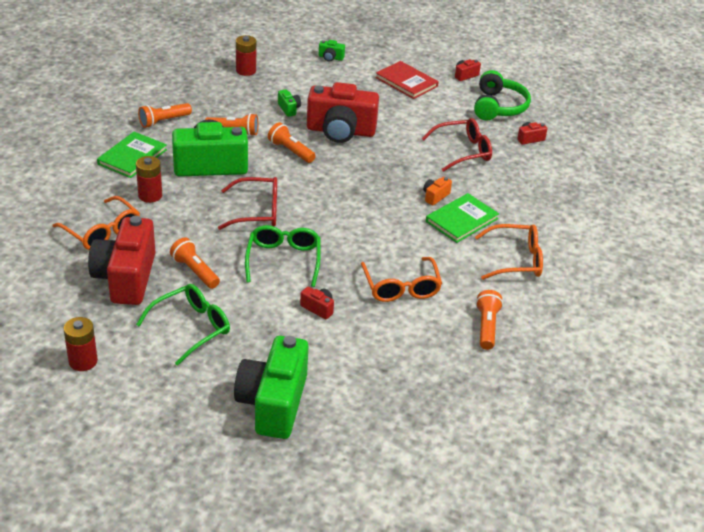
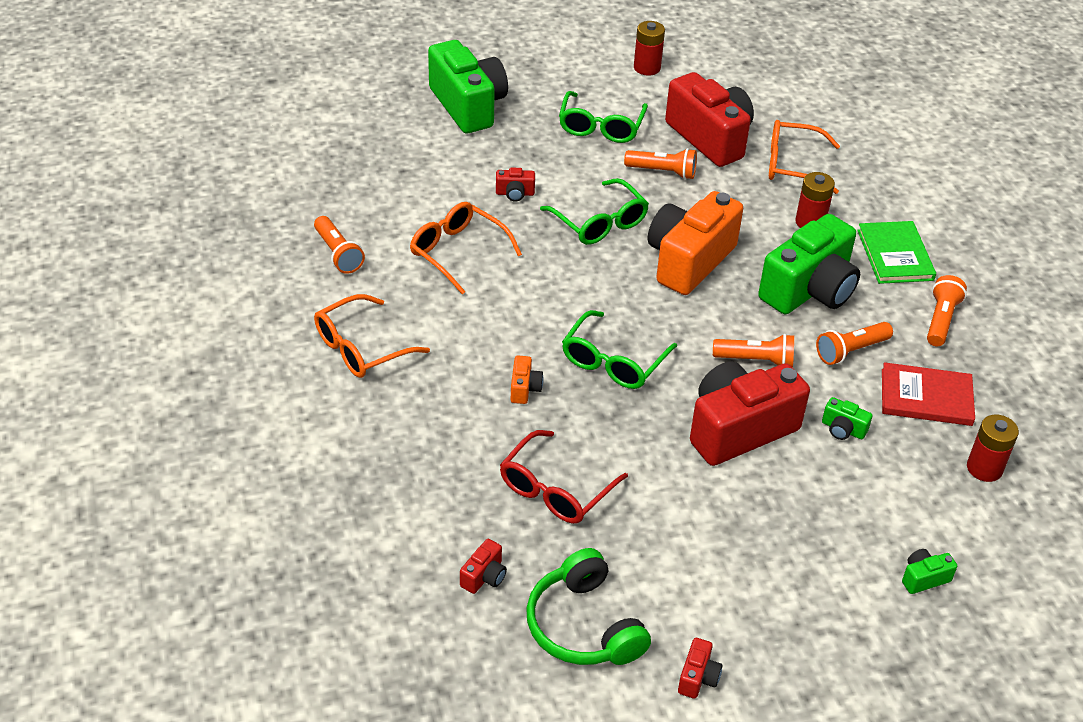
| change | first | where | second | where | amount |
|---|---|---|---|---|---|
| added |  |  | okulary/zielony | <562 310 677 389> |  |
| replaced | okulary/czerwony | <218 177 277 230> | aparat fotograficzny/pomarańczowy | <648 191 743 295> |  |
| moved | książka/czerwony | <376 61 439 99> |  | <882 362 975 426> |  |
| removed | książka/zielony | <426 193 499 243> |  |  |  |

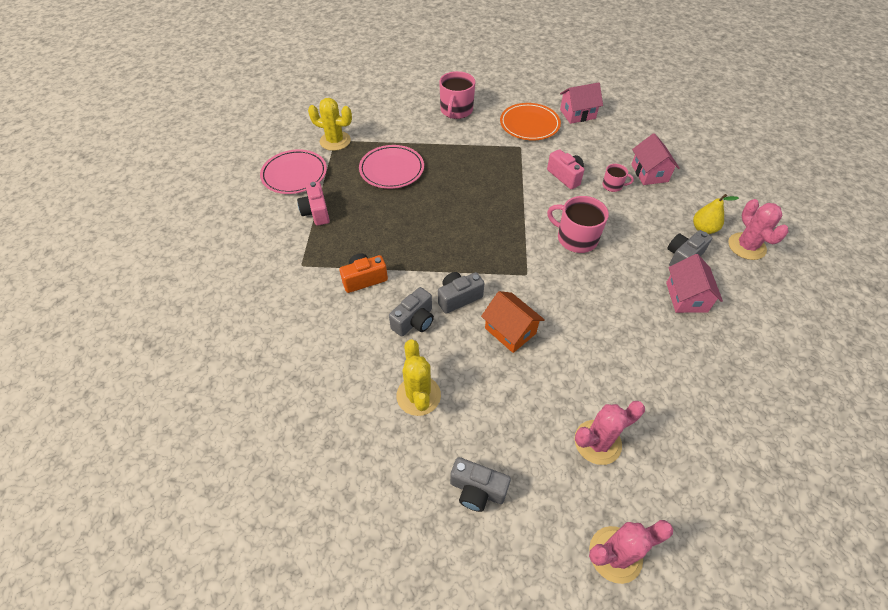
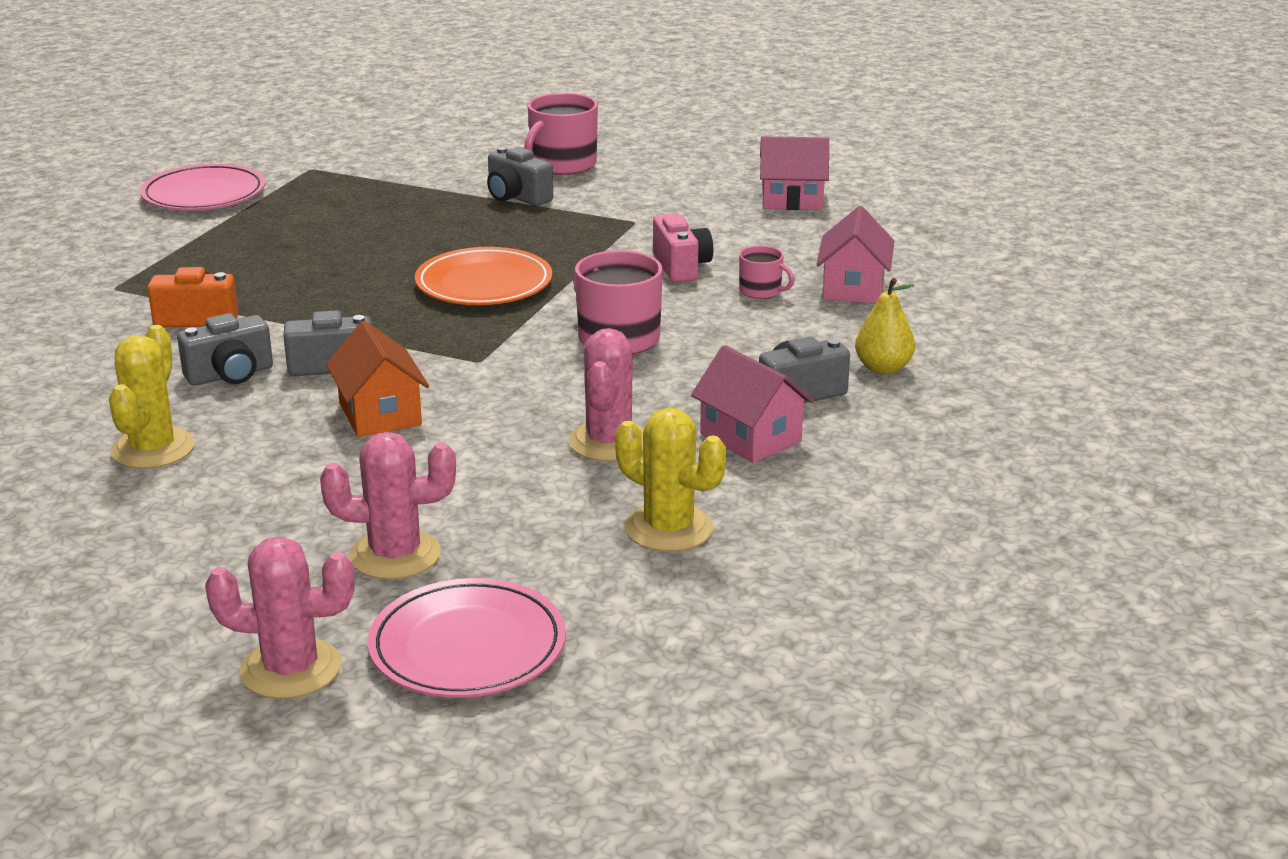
| change | first | where | second | where | amount |
|---|---|---|---|---|---|
| moved | talerz/różowy | <359 145 424 189> |  | <368 578 566 698> |  |
| moved | talerz/pomarańczowy | <500 103 561 140> |  | <415 247 552 305> |  |
| moved | aparat fotograficzny/szary | <450 457 511 512> |  | <487 147 553 206> |  |
| moved | kaktus/różowy | <728 199 789 260> |  | <568 328 644 461> |  |
| moved | kaktus/żółty | <308 98 352 151> |  | <615 407 726 552> |  |
| turned | domek/różowy | <666 254 723 313> |  | <691 345 814 463> | 60 degrees counterclockwise |
| removed | aparat fotograficzny/różowy | <297 182 330 226> |  |  |  |

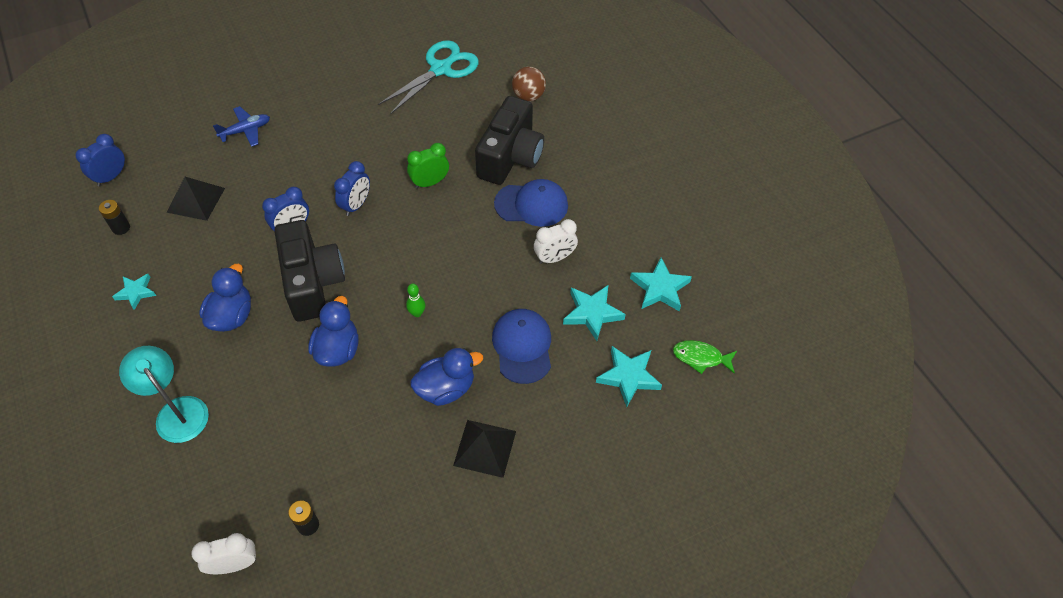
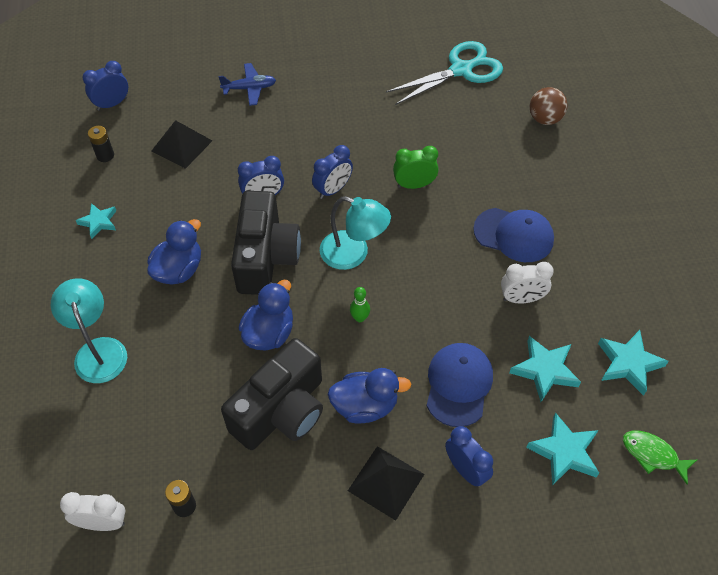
| change | first | where | second | where | amount |
|---|---|---|---|---|---|
| moved | aparat fotograficzny/czarny | <475 96 544 185> |  | <221 338 323 450> |  |
| added |  |  | lampka/turkusowy | <320 196 391 270> |  |
| added |  |  | budzik/niebieski | <445 426 493 487> |  |

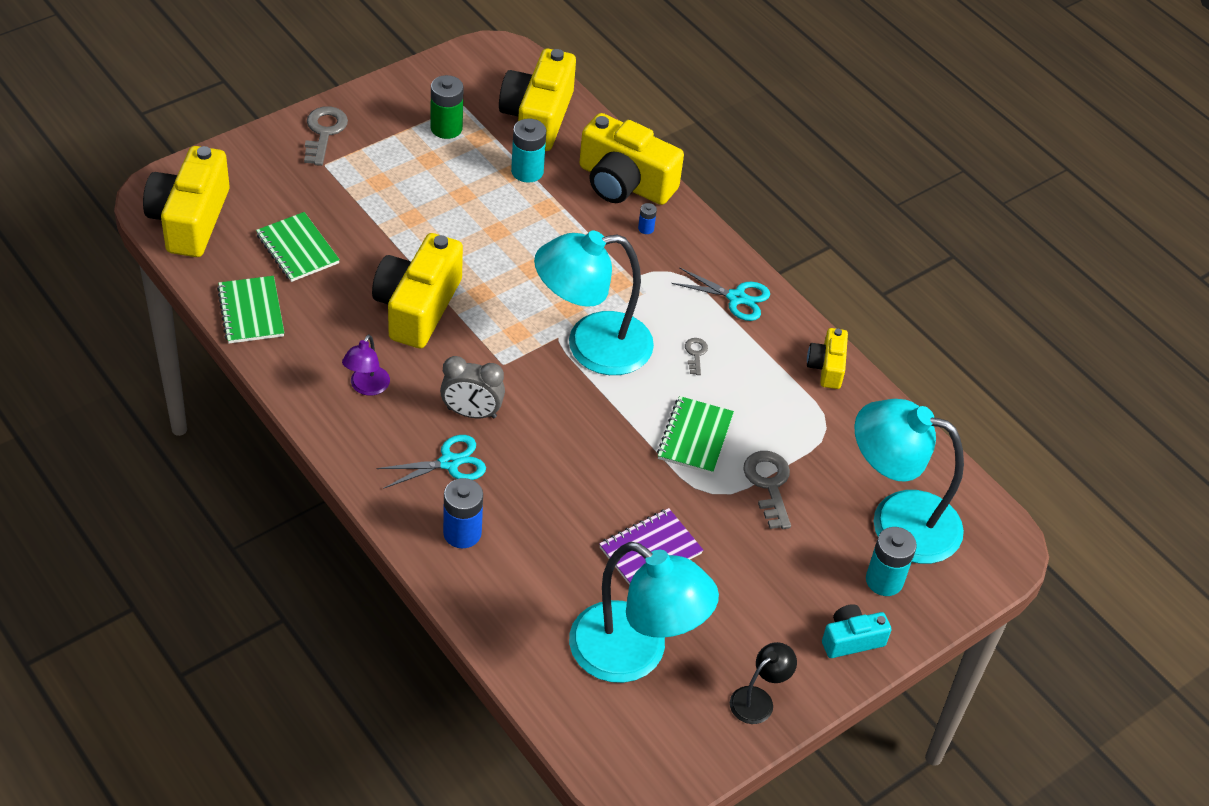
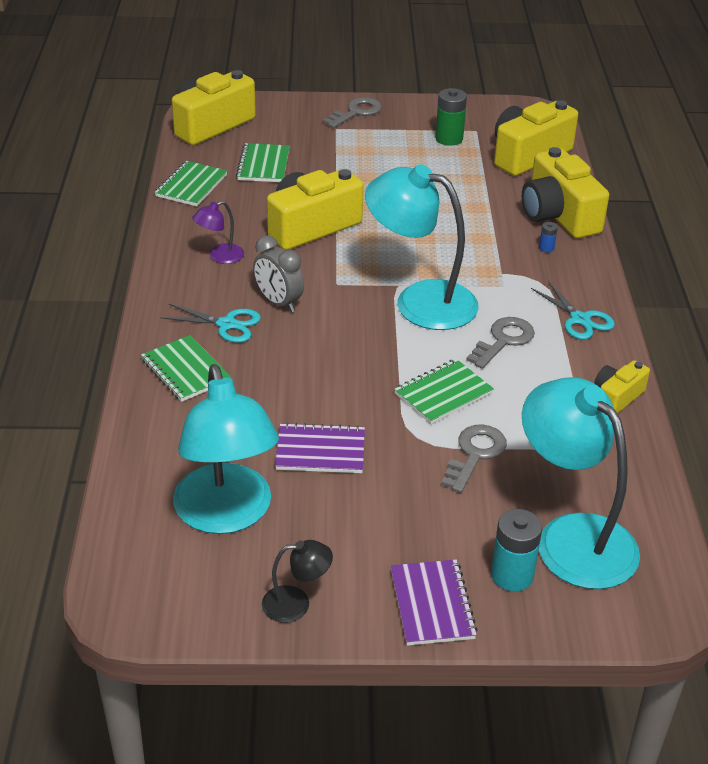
| change | first | where | second | where | amount |
|---|---|---|---|---|---|
| replaced | bateria/niebieski | <443 478 483 548> | zeszyt/zielony | <141 335 231 402> |  |
| replaced | aparat fotograficzny/turkusowy | <822 604 891 658> | zeszyt/fioletowy | <390 560 478 646> |  |
| resized | klucz/szary | <685 338 708 375> |  | <467 317 535 369> | x1.89 |
| removed | bateria/turkusowy | <511 118 546 183> |  |  |  |

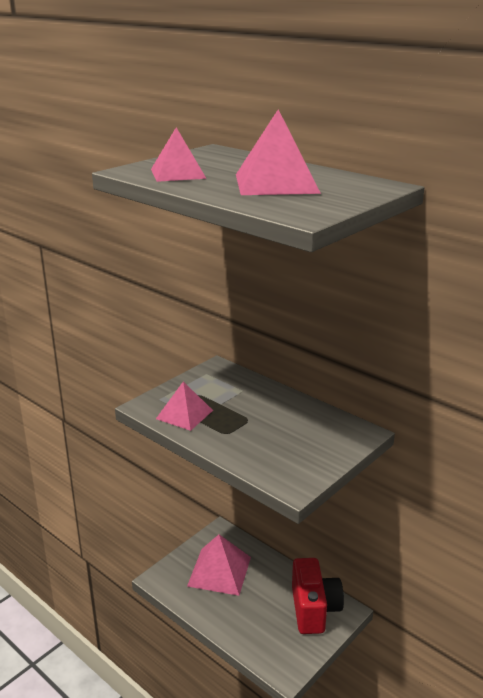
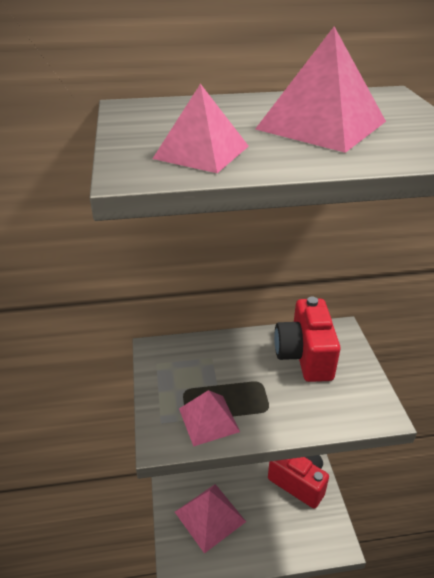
| change | first | where | second | where | amount |
|---|---|---|---|---|---|
| added |  |  | aparat fotograficzny/czerwony | <274 297 341 382> |  |

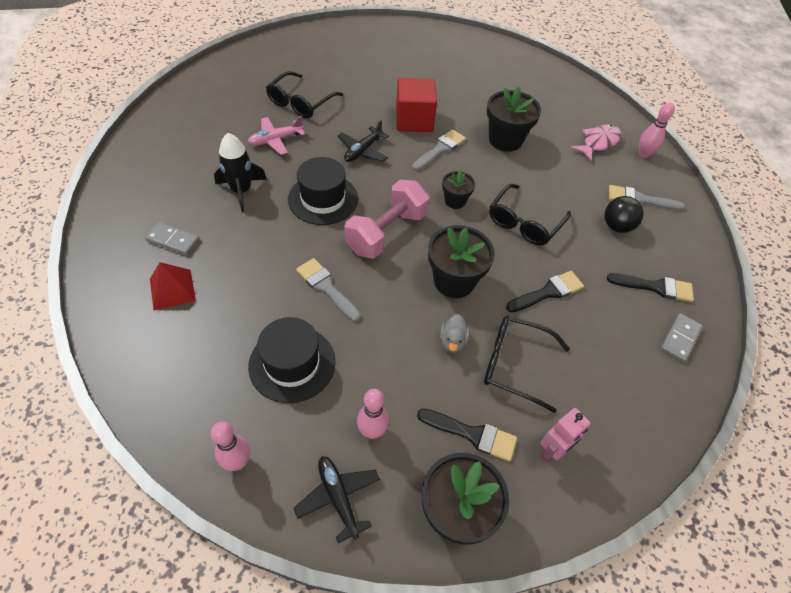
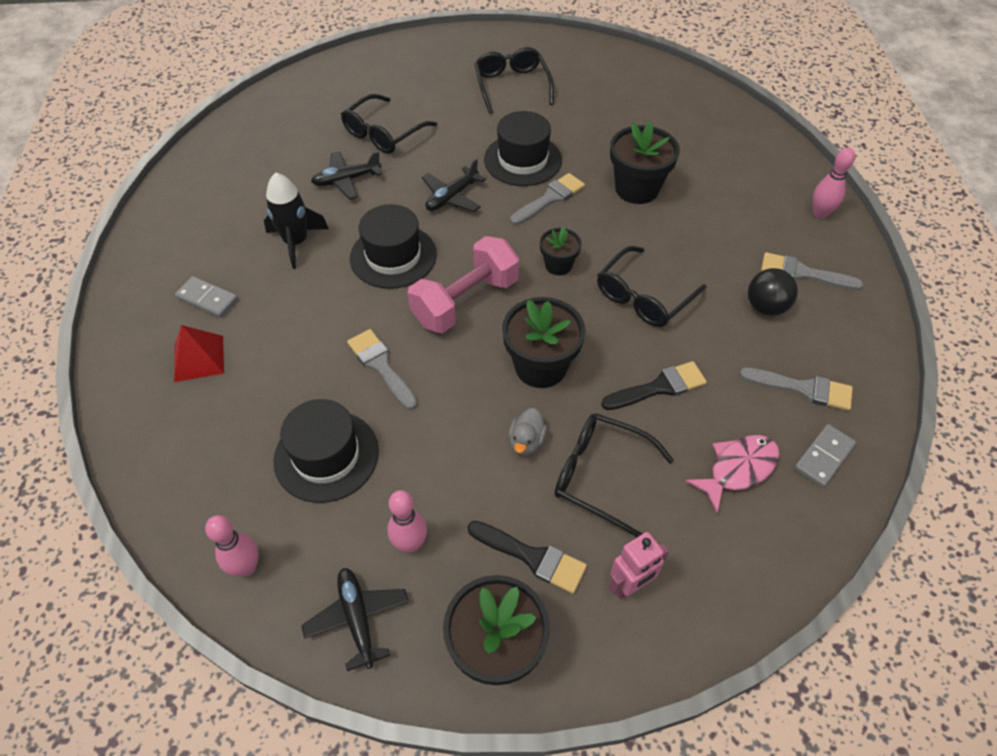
| change | first | where | second | where | amount |
|---|---|---|---|---|---|
| recoloured | samolot/różowy | <248 116 305 155> | samolot/czarny | <311 151 382 199> |  |
| added |  |  | okulary/czarny | <474 47 554 114> |  |
| replaced | sześcian/czerwony | <396 78 437 132> | kapelusz/czarny | <484 111 562 186> |  |
| moved | ryba/różowy | <570 124 621 161> |  | <686 435 780 513> |  |
| recoloured | pędzel/czarny | <607 273 694 302> | pędzel/szary | <739 367 853 411> |  |

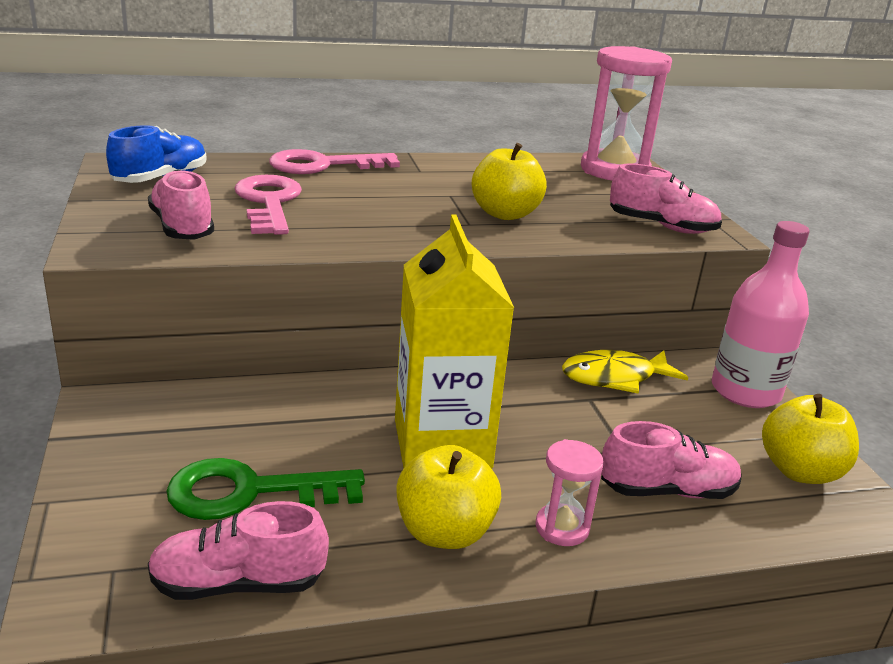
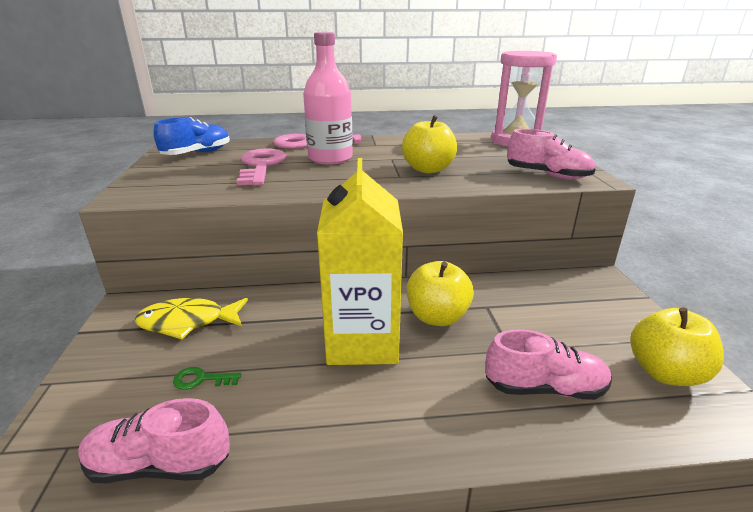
| change | first | where | second | where | amount |
|---|---|---|---|---|---|
| moved | ryba/żółty | <562 350 688 394> |  | <135 298 248 339> |  |
| resized | klucz/zielony | <166 458 365 520> |  | <173 367 241 390> | x0.43 |
| moved | butelka/różowy | <712 221 810 408> |  | <303 32 353 165> |  |
| moved | jabłko/żółty | <396 445 501 549> |  | <407 261 474 326> |  |
| removed | but/różowy | <148 169 214 240> |  |  |  |
| removed | klepsydra/różowy | <536 439 604 546> |  |  |  |

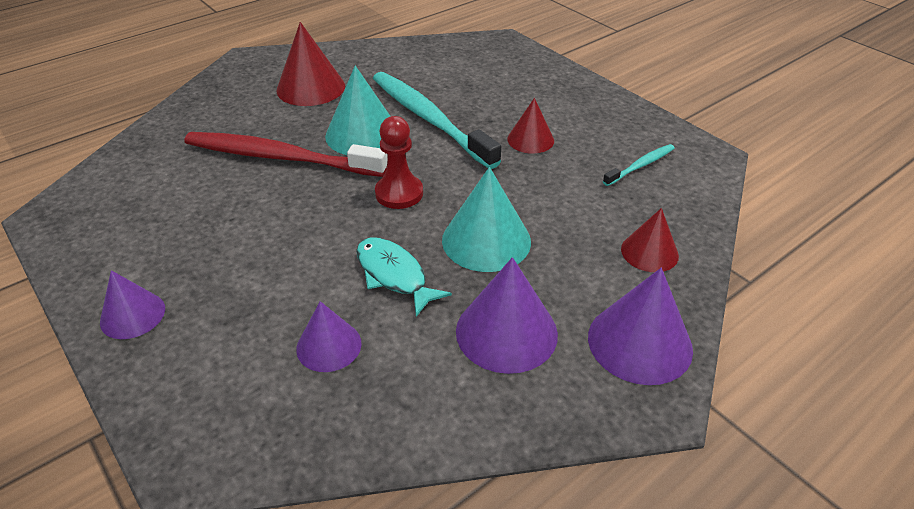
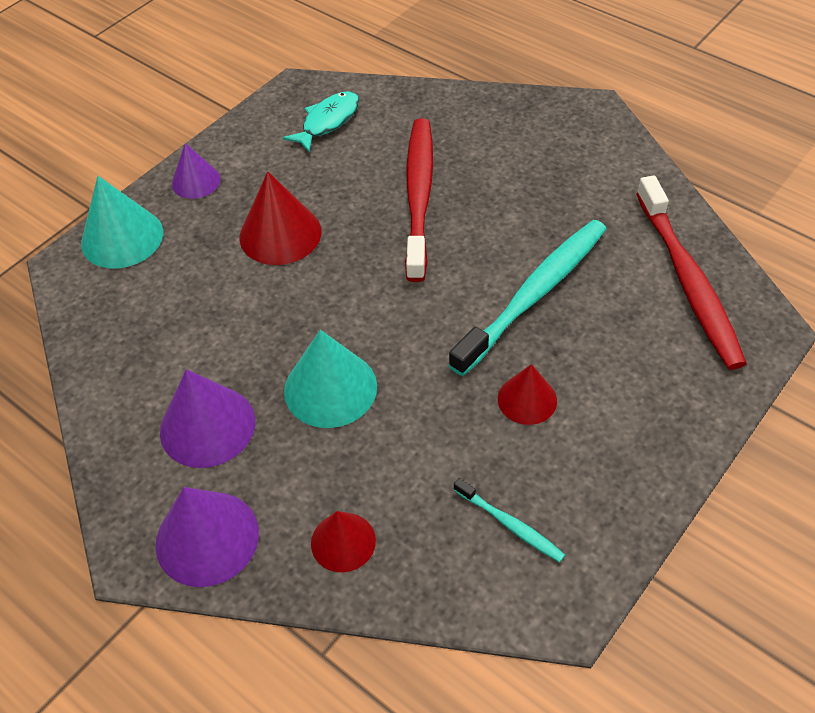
| change | first | where | second | where | amount |
|---|---|---|---|---|---|
| moved | stożek/turkusowy | <325 65 391 155> |  | <81 176 163 268> |  |
| moved | stożek/czerwony | <276 22 345 106> |  | <240 171 322 265> |  |
| moved | ryba/turkusowy | <356 237 452 317> |  | <282 91 359 153> |  |
| added |  |  | szczoteczka do zębów/czerwony | <636 175 747 370> |  |
| removed | stożek/fioletowy | <296 301 362 372> |  |  |  |
| removed | pionek/czerwony | <375 116 423 209> |  |  |  |

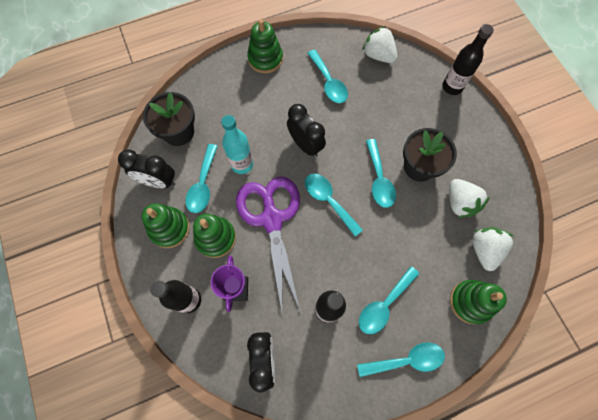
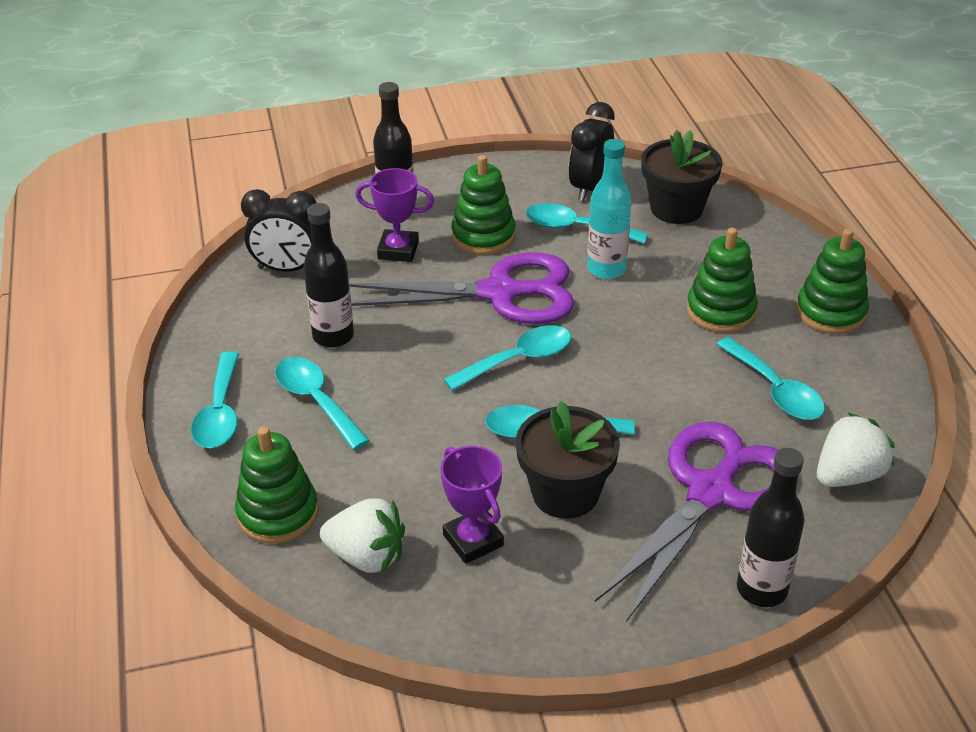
| change | first | where | second | where | amount |
|---|---|---|---|---|---|
| replaced | truskawka/biały | <449 179 490 218> | puchar/fioletowy | <440 446 504 564> |  |
| added |  |  | nożyczki/fioletowy | <595 421 778 622> |  |
| moved | zabawka nakładanka/zielony | <142 203 190 248> |  | <687 228 758 333> |  |
| turned | łyżka/turkusowy | <307 50 348 103> |  | <716 337 825 420> | 105 degrees counterclockwise |
| removed | budzik/czarny | <287 104 326 157> |  |  |  |

